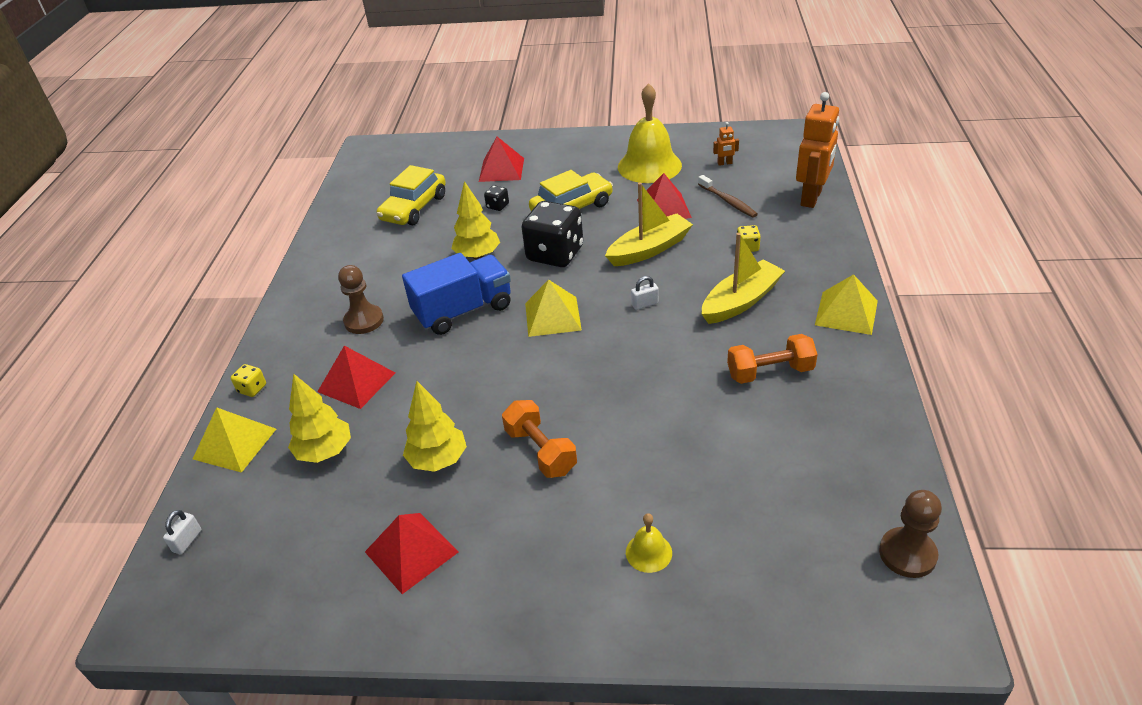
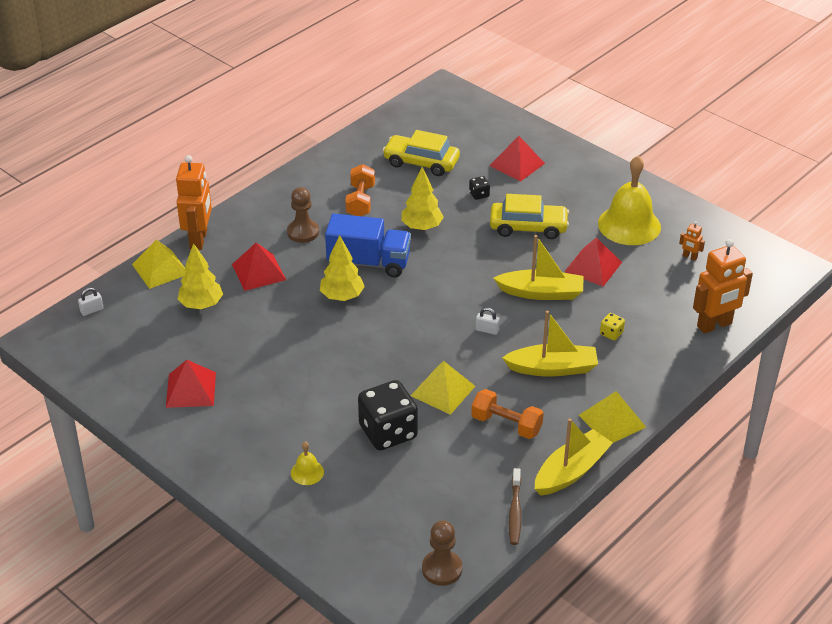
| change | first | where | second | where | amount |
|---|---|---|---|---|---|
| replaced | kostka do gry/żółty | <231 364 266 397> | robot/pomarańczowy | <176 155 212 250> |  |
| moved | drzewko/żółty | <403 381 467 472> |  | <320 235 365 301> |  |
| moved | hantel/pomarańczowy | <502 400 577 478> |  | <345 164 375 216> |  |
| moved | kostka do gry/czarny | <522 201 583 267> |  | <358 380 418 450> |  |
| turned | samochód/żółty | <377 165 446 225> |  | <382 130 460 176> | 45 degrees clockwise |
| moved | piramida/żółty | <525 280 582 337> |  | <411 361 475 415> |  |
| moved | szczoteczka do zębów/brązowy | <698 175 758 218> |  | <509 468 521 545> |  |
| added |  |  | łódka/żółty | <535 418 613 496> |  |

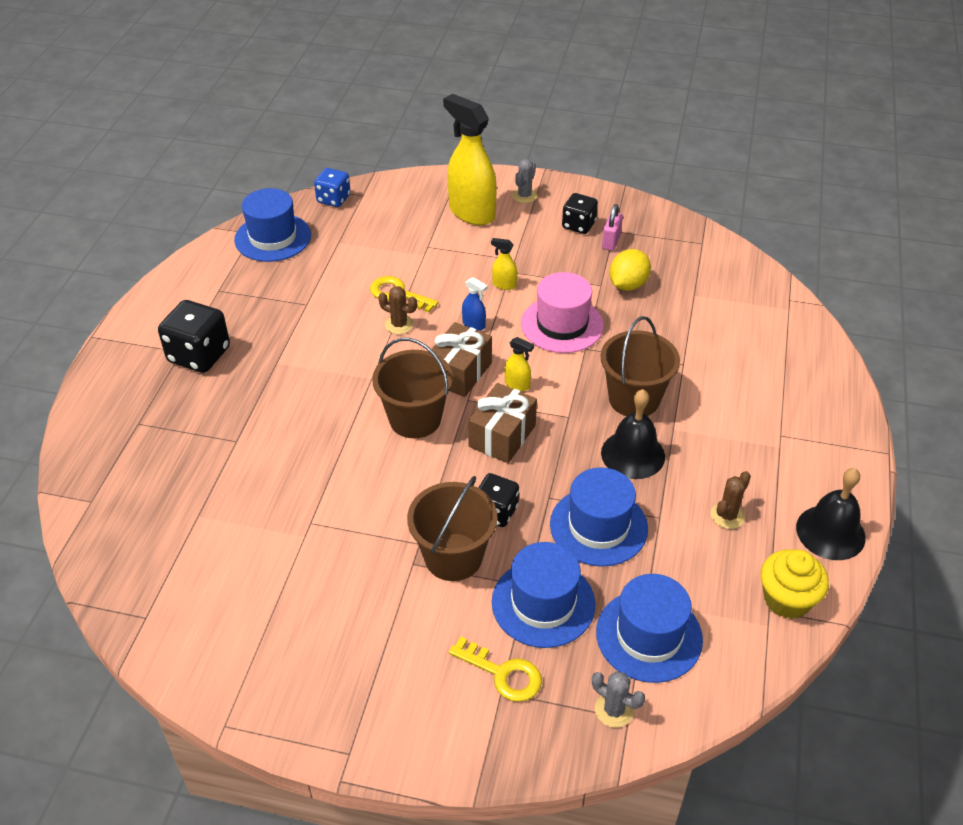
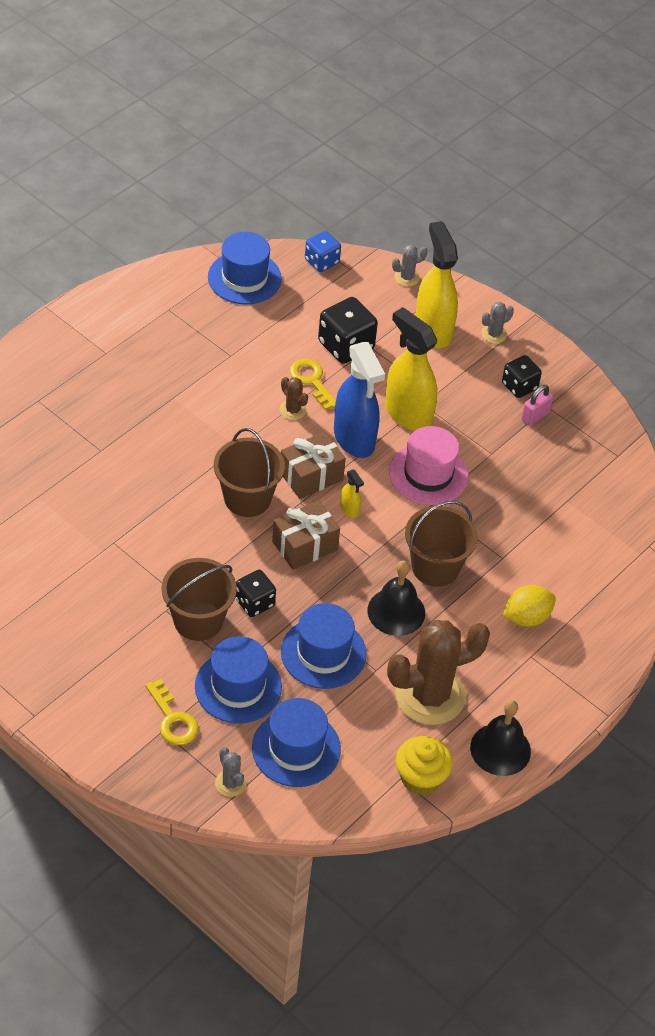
| change | first | where | second | where | amount |
|---|---|---|---|---|---|
| moved | kostka do gry/czarny | <158 300 230 373> |  | <318 297 378 364> |  |
| resized | spryskiwacz/niebieski | <462 277 487 331> |  | <334 342 385 458> | x2.37 |
| resized | spryskiwacz/żółty | <491 238 517 290> |  | <385 307 437 431> | x2.37 |
| resized | kaktus/brązowy | <711 471 751 529> |  | <387 620 490 725> | x2.34 |
| added |  |  | kaktus/szary | <392 245 428 287> |  |
| moved | cytryna/żółty | <609 249 651 291> |  | <503 585 556 627> |  |

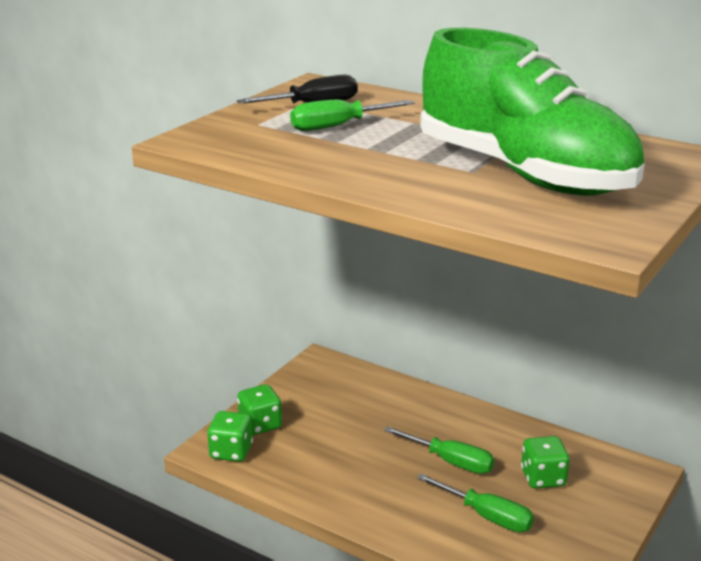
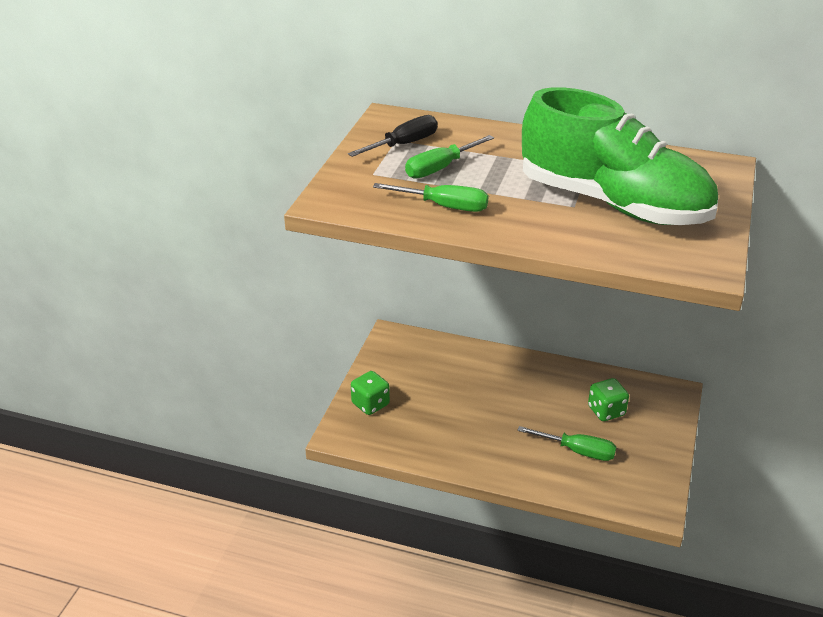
| change | first | where | second | where | amount |
|---|---|---|---|---|---|
| moved | śrubokręt/zielony | <384 426 494 474> |  | <373 183 489 212> |  |
| removed | kostka do gry/zielony | <207 411 253 462> |  |  |  |

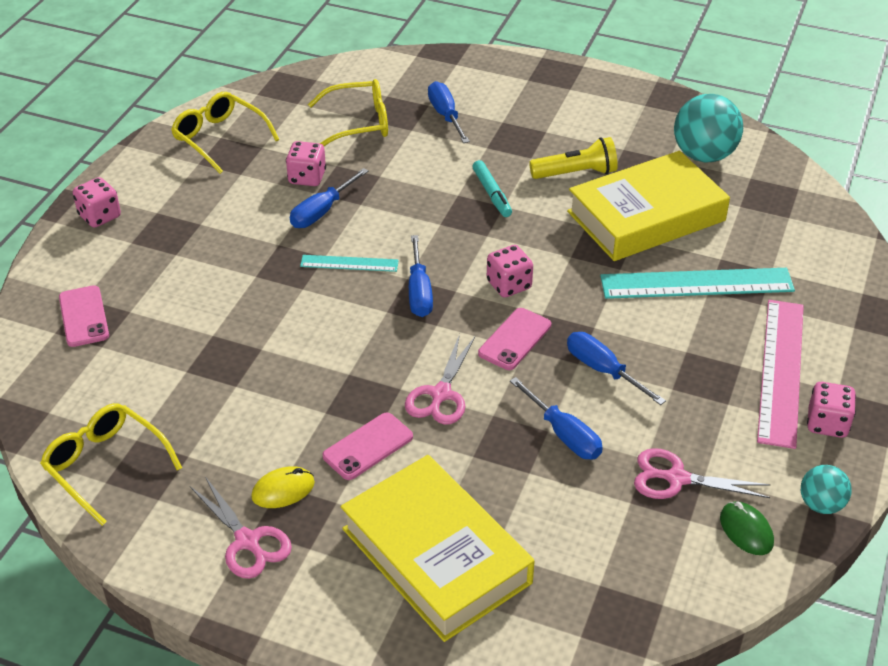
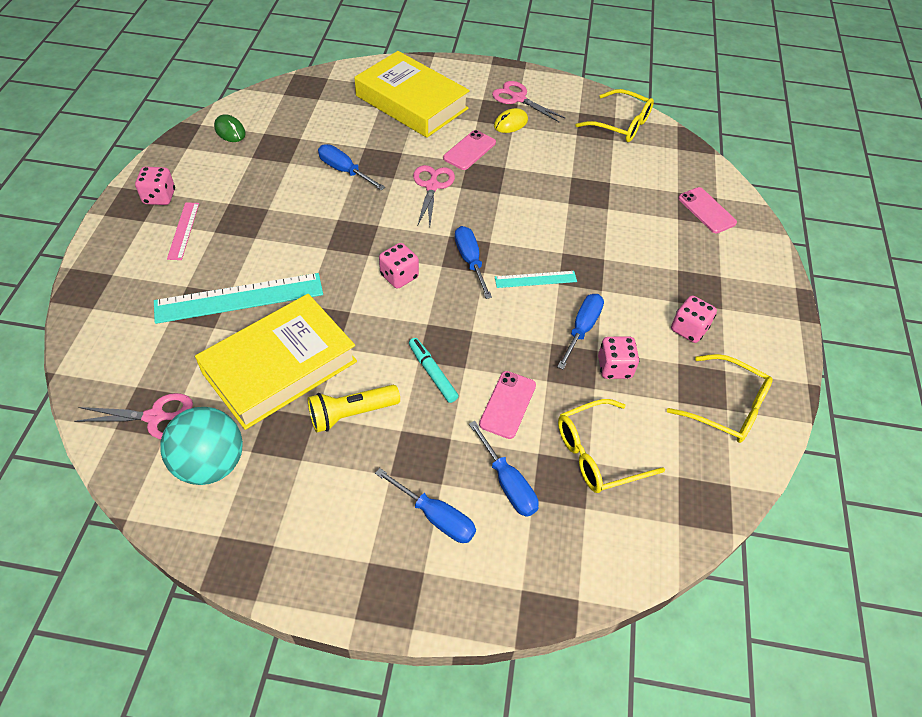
| change | first | where | second | where | amount |
|---|---|---|---|---|---|
| moved | nożyczki/różowy | <634 448 770 499> |  | <74 393 193 439> |  |
| resized | linijka/różowy | <757 300 804 449> |  | <167 202 199 260> | x0.52 |
| moved | śrubokręt/niebieski | <567 332 666 405> |  | <375 468 476 543> |  |
| moved | telefon/różowy | <478 308 551 370> |  | <479 371 536 439> |  |
| moved | kostka do gry/różowy | <73 177 121 228> |  | <671 296 717 343> |  |
| removed | piłka/turkusowy | <801 465 852 514> |  |  |  |

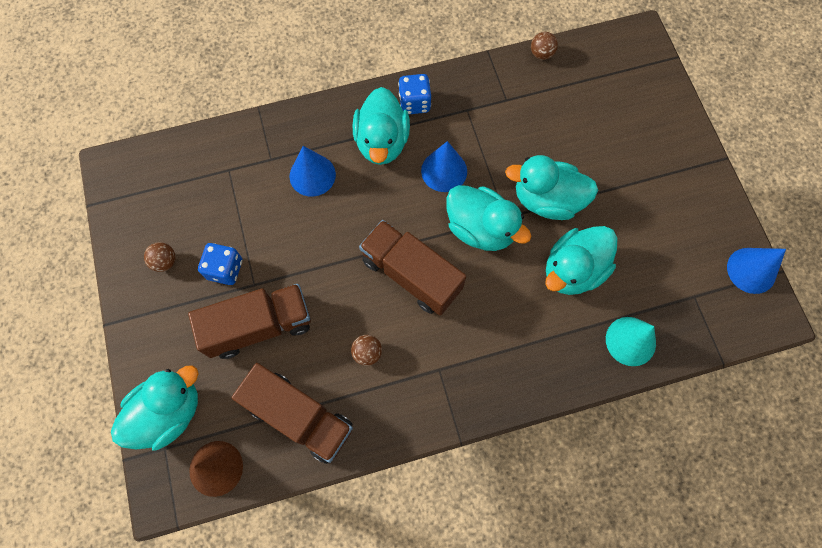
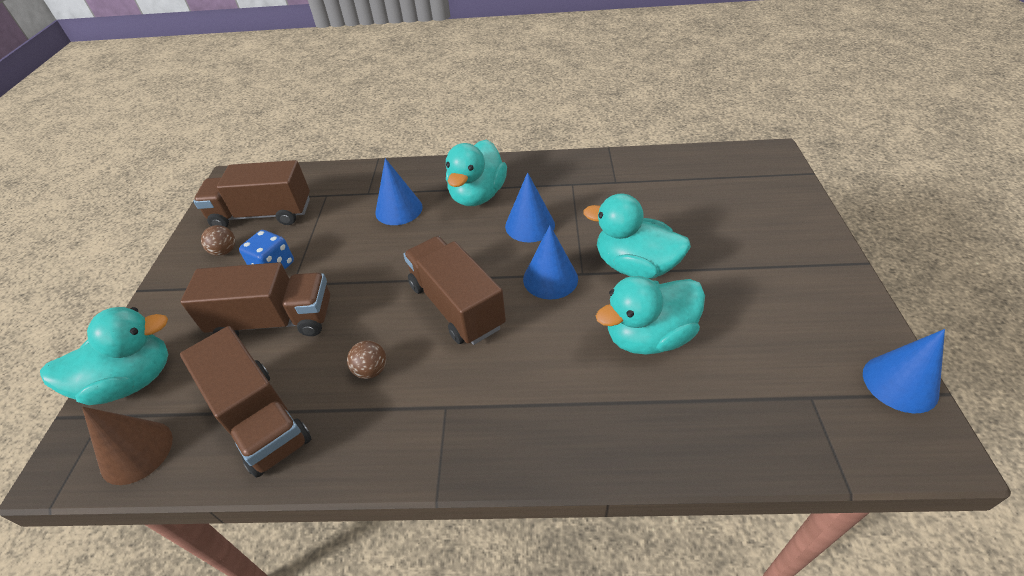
| change | first | where | second | where | amount |
|---|---|---|---|---|---|
| added |  |  | ciężarówka/brązowy | <193 160 310 227> |  |
| replaced | kaczka/turkusowy | <446 185 531 251> | stożek/niebieski | <523 225 578 300> |  |
| removed | kostka do gry/niebieski | <398 74 431 114> |  |  |  |
| removed | piłka/brązowy | <531 32 558 60> |  |  |  |
| removed | stożek/turkusowy | <606 317 656 366> |  |  |  |

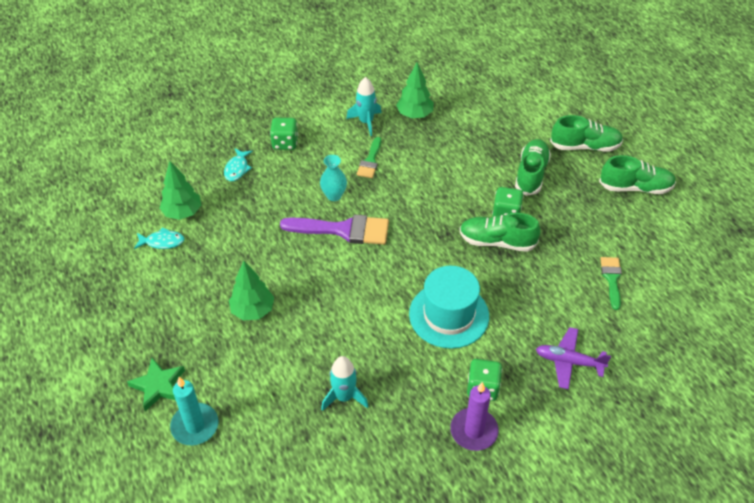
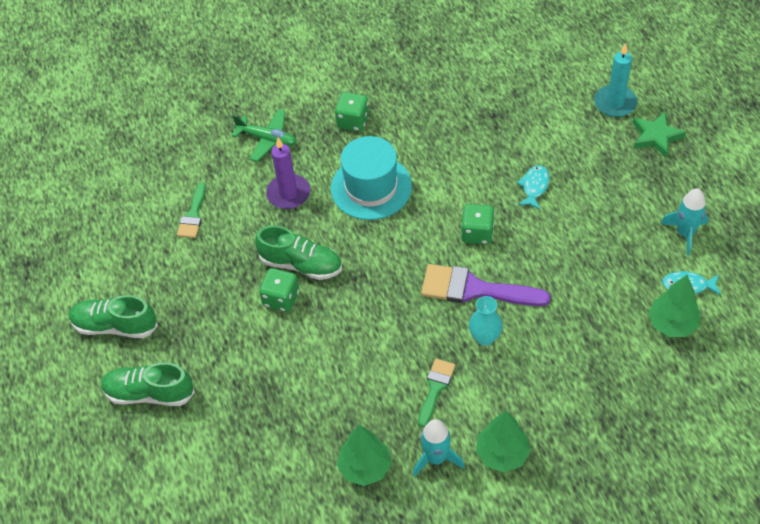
| change | first | where | second | where | amount |
|---|---|---|---|---|---|
| recoloured | samolot/fioletowy | <536 327 611 390> | samolot/zielony | <232 109 296 162> |  |
| moved | świeca/fioletowy | <450 382 499 451> |  | <266 138 310 209> |  |
| moved | kostka do gry/zielony | <270 118 298 150> |  | <461 204 495 244> |  |
| moved | drzewko/zielony | <229 261 274 321> |  | <476 411 531 472> |  |
| moved | ryba/turkusowy | <224 148 253 181> |  | <517 165 550 210> |  |
| moved | rakieta/turkusowy | <321 356 369 411> |  | <661 188 708 255> |  |
| removed | but/zielony | <515 139 551 196> |  |  |  |

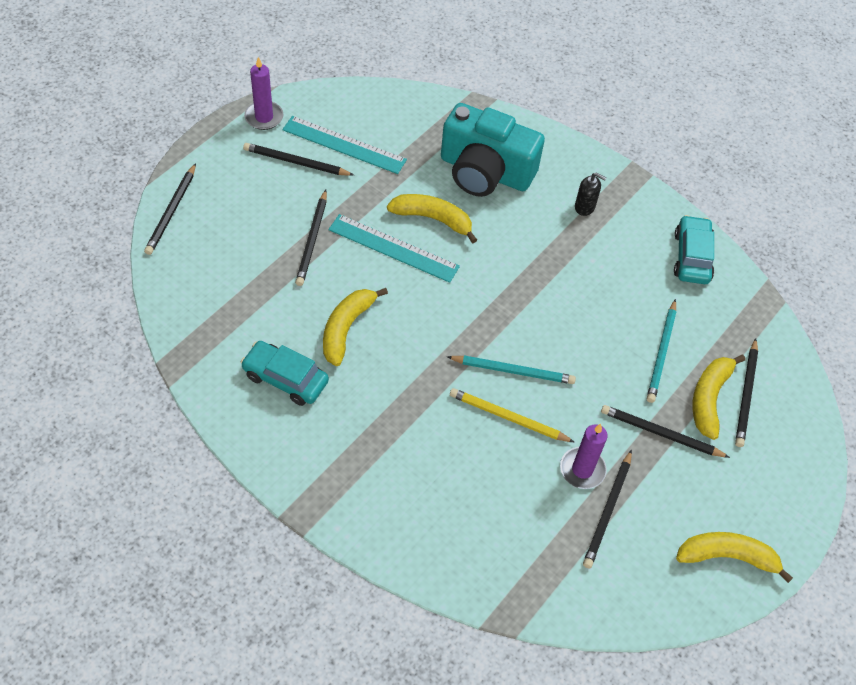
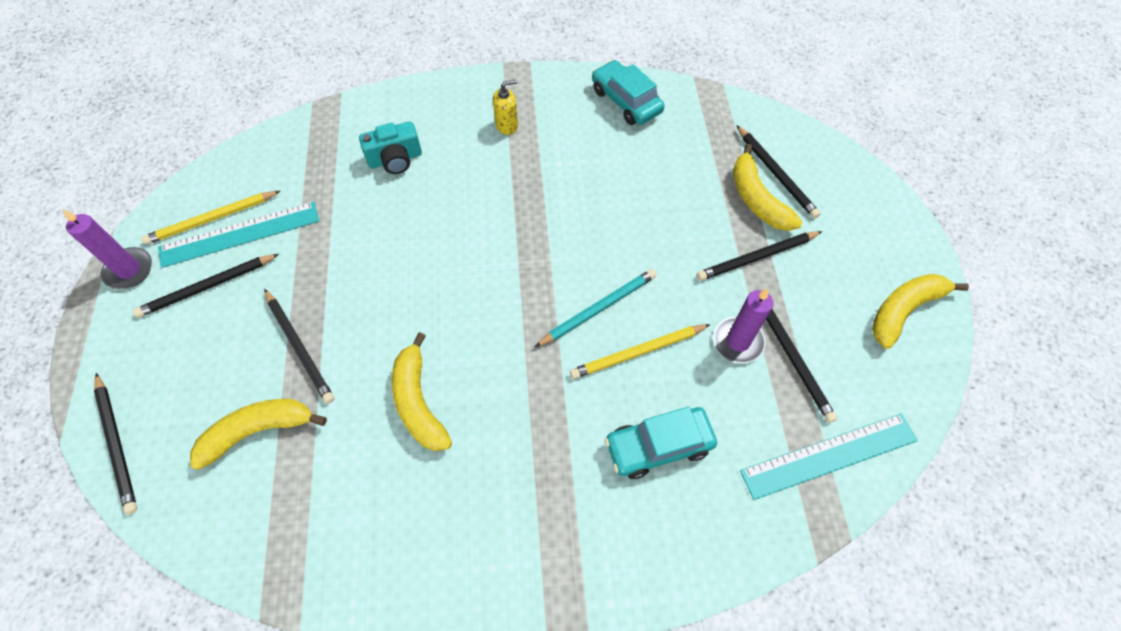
| change | first | where | second | where | amount |
|---|---|---|---|---|---|
| added |  |  | ołówek/żółty | <141 191 280 245> |  |
| moved | banan/żółty | <387 194 477 243> |  | <190 399 327 470> |  |
| resized | aparat fotograficzny/turkusowy | <441 103 545 197> |  | <359 121 422 174> | x0.51 |
| recoloured | dozownik mydła/czarny | <575 173 606 216> | dozownik mydła/żółty | <493 80 518 135> |  |
| moved | samochód/turkusowy | <241 341 329 406> |  | <605 407 717 479> |  |
| moved | linijka/turkusowy | <328 214 460 283> |  | <740 414 918 500> |  |
| removed | ołówek/turkusowy | <647 299 677 403> |  |  |  |

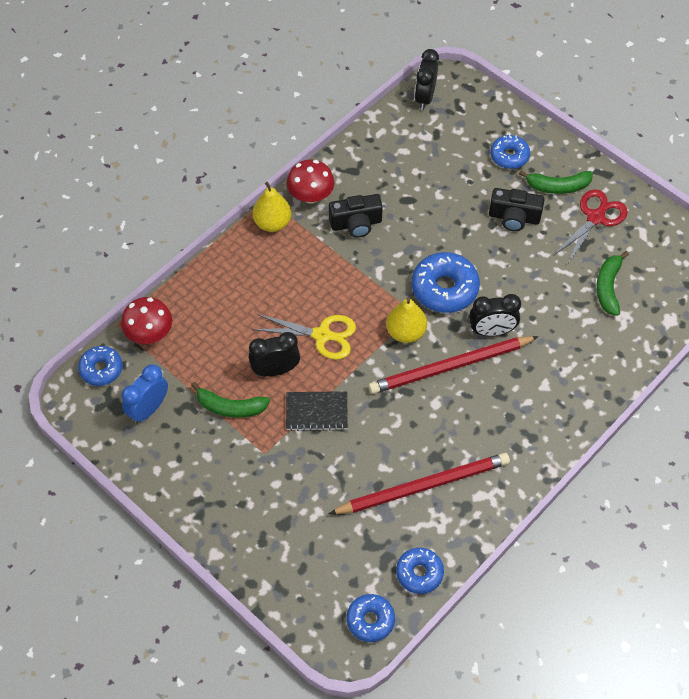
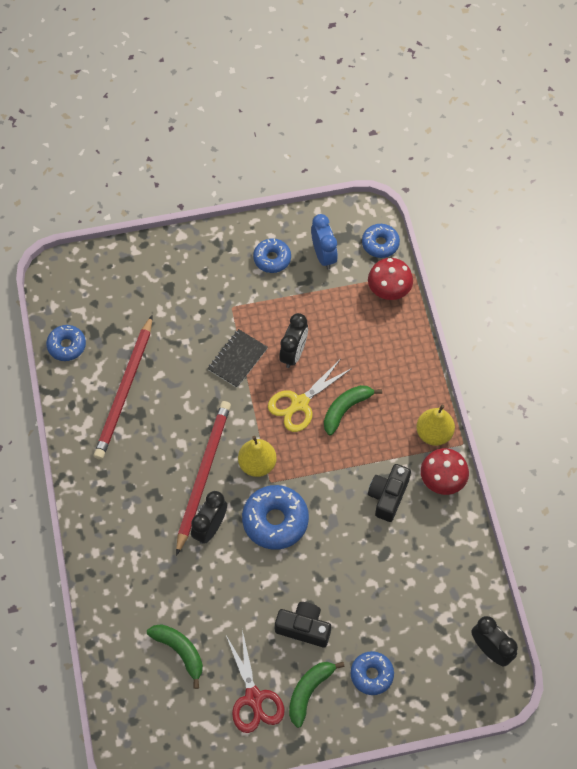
| change | first | where | second | where | amount |
|---|---|---|---|---|---|
| moved | donut/niebieski | <347 594 395 642> |  | <253 238 291 273> |  |
| turned | aparat fotograficzny/czarny | <489 188 545 231> |  | <275 602 331 647> | 60 degrees clockwise |
| moved | banan/zielony | <191 382 270 418> |  | <324 385 382 435> |  |

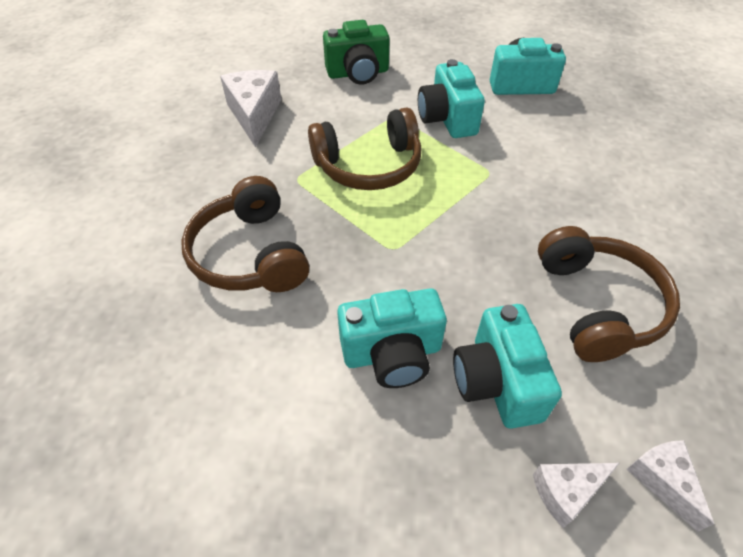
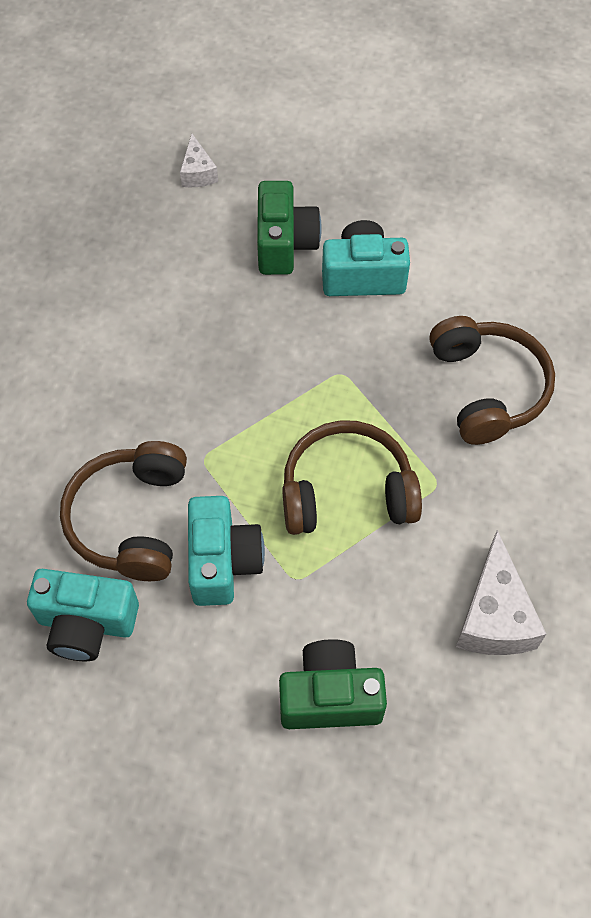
| change | first | where | second | where | amount |
|---|---|---|---|---|---|
| moved | słuchawki/brązowy | <538 226 680 362> |  | <60 441 187 581> |  |
| recoloured | aparat fotograficzny/turkusowy | <453 304 562 429> | aparat fotograficzny/zielony | <257 181 322 275> |  |
| removed | ser/biały | <533 463 619 528> |  |  |  |

